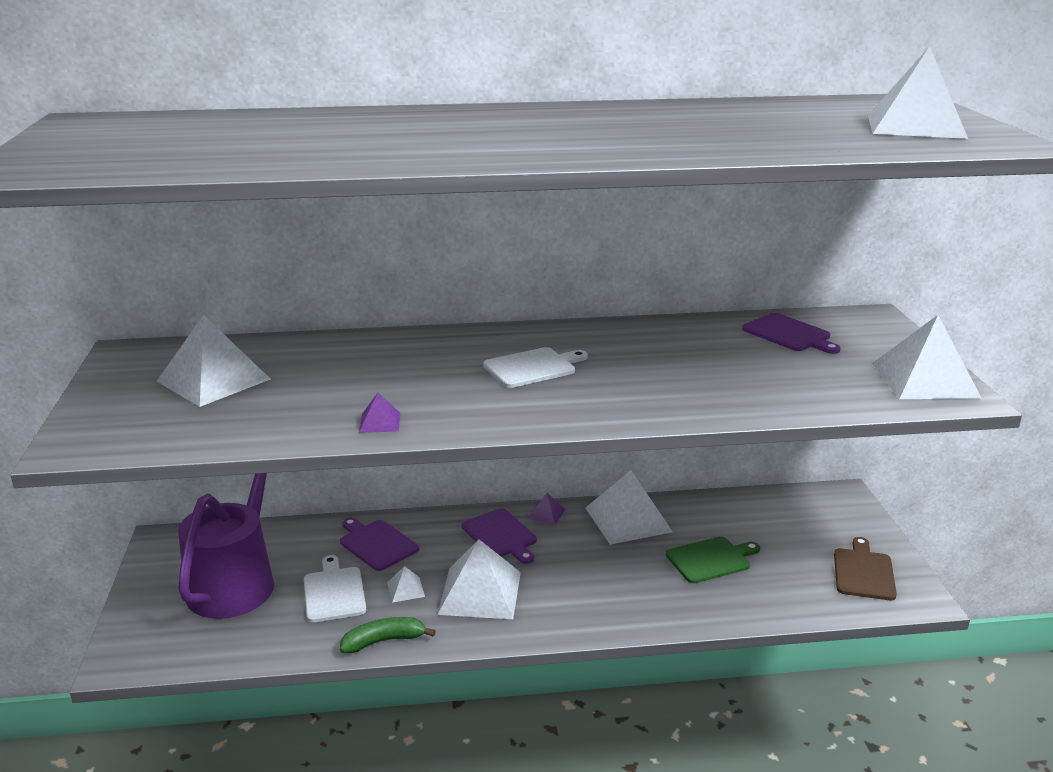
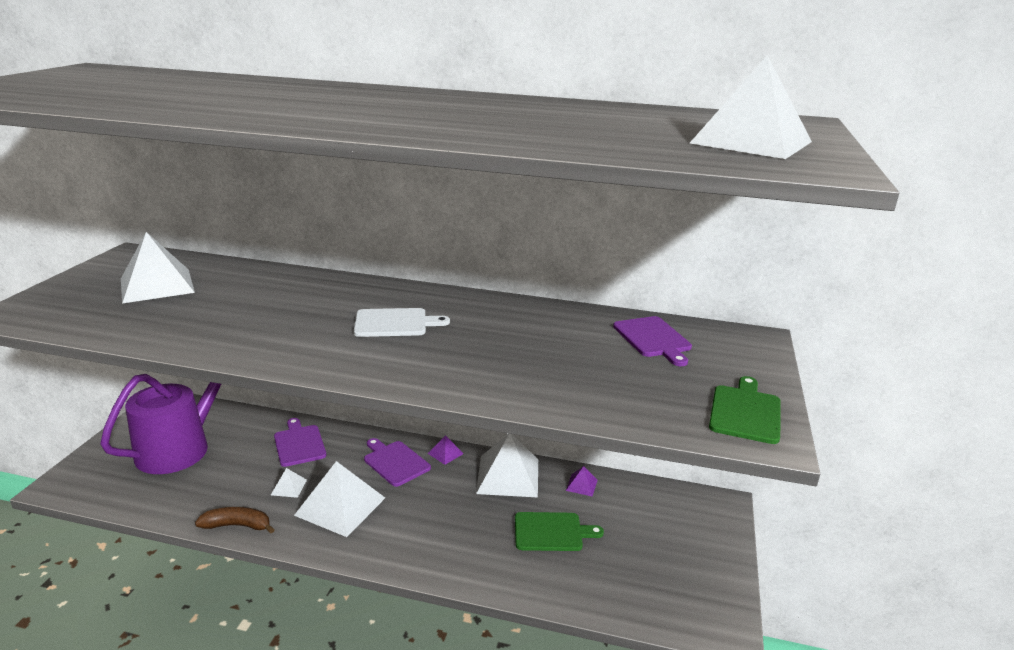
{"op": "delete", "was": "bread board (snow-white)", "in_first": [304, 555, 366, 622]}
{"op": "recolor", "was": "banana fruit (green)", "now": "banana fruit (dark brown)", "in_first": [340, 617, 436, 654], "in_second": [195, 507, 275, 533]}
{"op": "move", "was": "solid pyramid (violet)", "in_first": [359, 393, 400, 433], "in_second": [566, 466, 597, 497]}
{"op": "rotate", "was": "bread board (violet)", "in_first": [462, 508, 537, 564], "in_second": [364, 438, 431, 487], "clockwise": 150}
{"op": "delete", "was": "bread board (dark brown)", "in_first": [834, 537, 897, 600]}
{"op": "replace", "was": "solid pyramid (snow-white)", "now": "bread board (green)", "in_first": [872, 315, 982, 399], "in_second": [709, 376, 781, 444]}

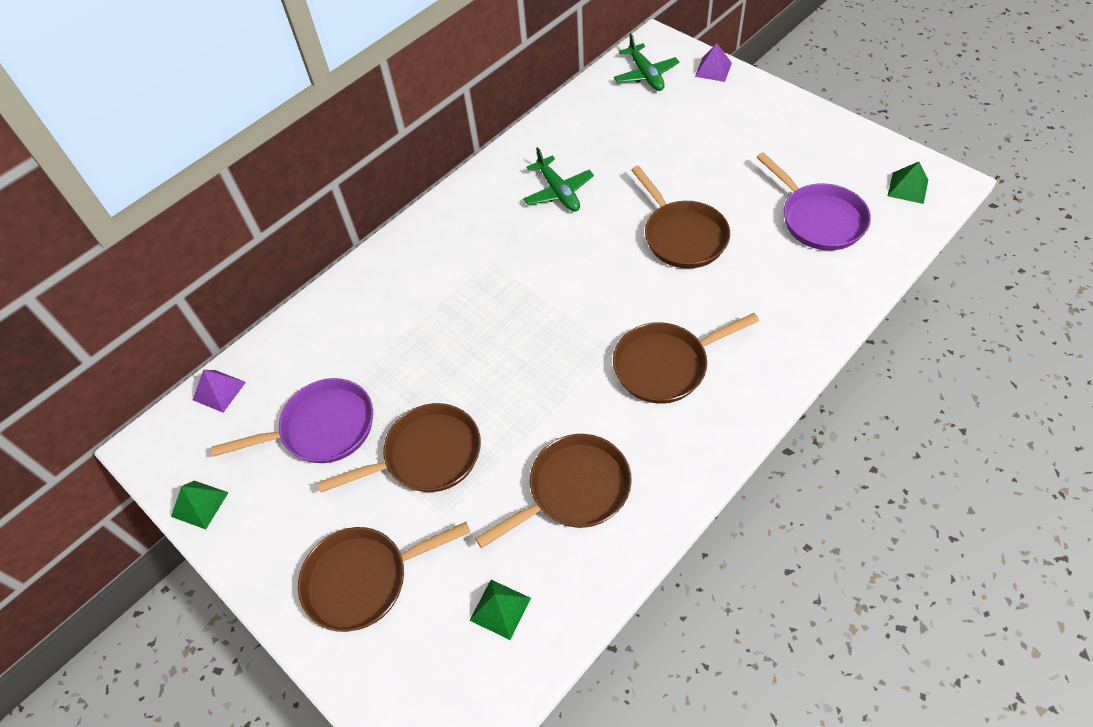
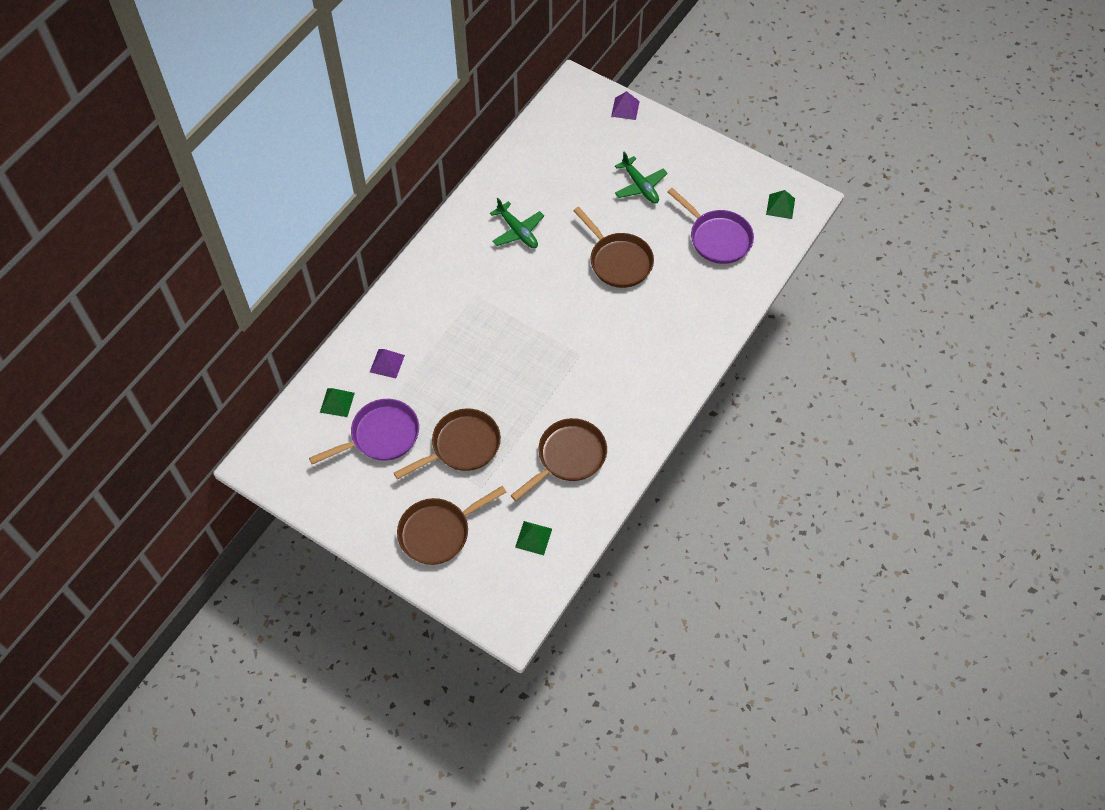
{"op": "move", "was": "solid pyramid (green)", "in_first": [171, 481, 229, 529], "in_second": [320, 388, 355, 417]}
{"op": "move", "was": "solid pyramid (violet)", "in_first": [193, 370, 246, 413], "in_second": [370, 349, 405, 378]}
{"op": "delete", "was": "frying pan (dark brown)", "in_first": [613, 313, 759, 404]}
{"op": "move", "was": "aeroplane (green)", "in_first": [614, 33, 679, 91], "in_second": [615, 151, 668, 204]}

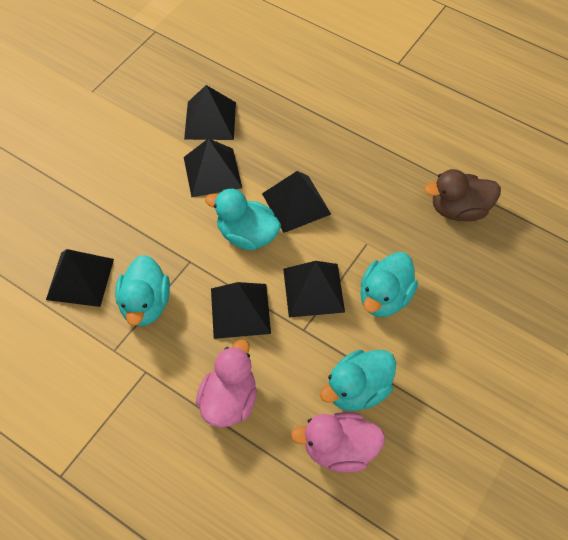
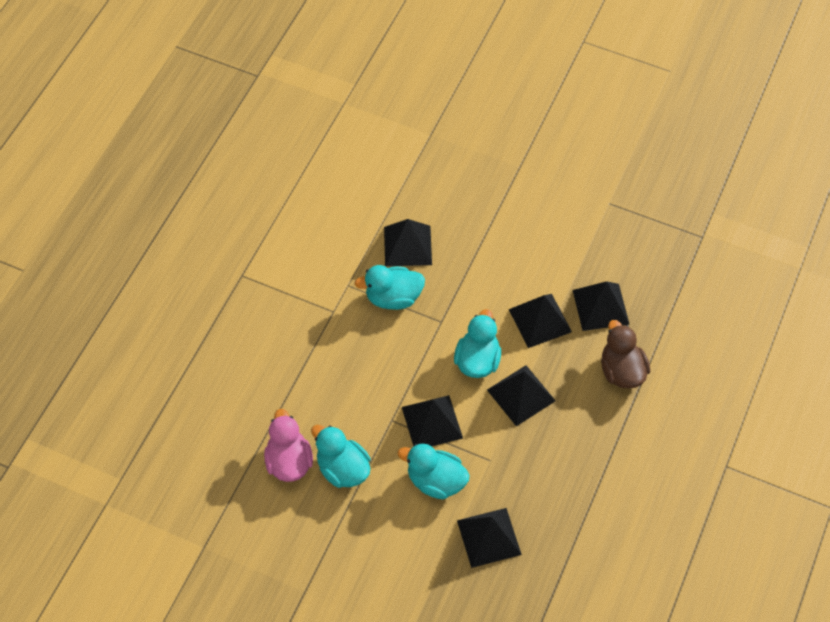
{"op": "delete", "was": "duck (pink)", "in_first": [196, 340, 257, 428]}
{"op": "move", "was": "solid pyramid (ebony)", "in_first": [211, 282, 271, 339], "in_second": [457, 508, 522, 568]}
{"op": "move", "was": "duck (dark brown)", "in_first": [424, 169, 501, 221], "in_second": [601, 320, 650, 388]}

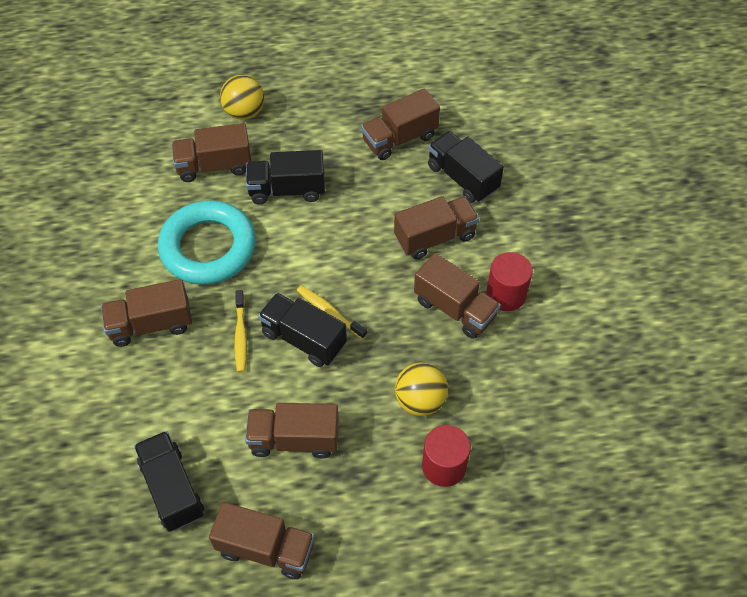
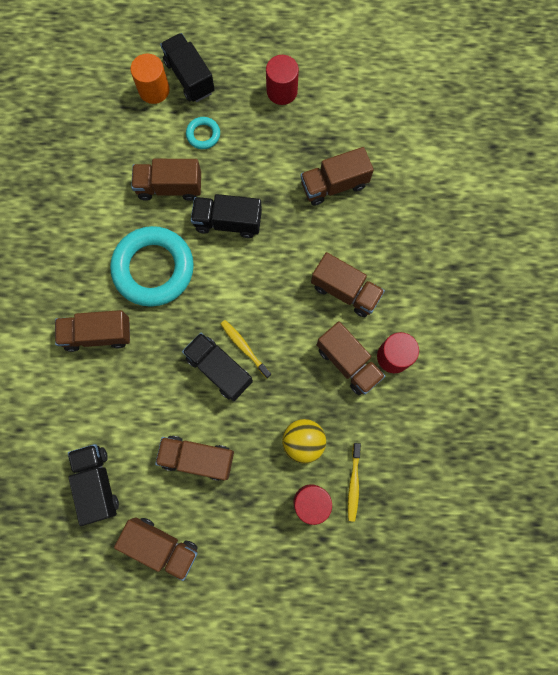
{"op": "replace", "was": "sphere (golden)", "now": "ring (turquoise)", "in_first": [220, 75, 264, 120], "in_second": [186, 117, 220, 149]}
{"op": "move", "was": "tooth brush (golden)", "in_first": [234, 290, 247, 372], "in_second": [348, 443, 361, 522]}
{"op": "rotate", "was": "truck (dark brown)", "in_first": [394, 196, 479, 259], "in_second": [311, 252, 385, 317], "clockwise": 45}
{"op": "move", "was": "truck (ebony)", "in_first": [428, 131, 504, 203], "in_second": [160, 33, 215, 102]}
{"op": "insert", "now": "cylinder shape (orange-coloured)", "in_second": [131, 54, 169, 104]}
{"op": "insert", "now": "cylinder shape (scarlet)", "in_second": [266, 55, 299, 105]}

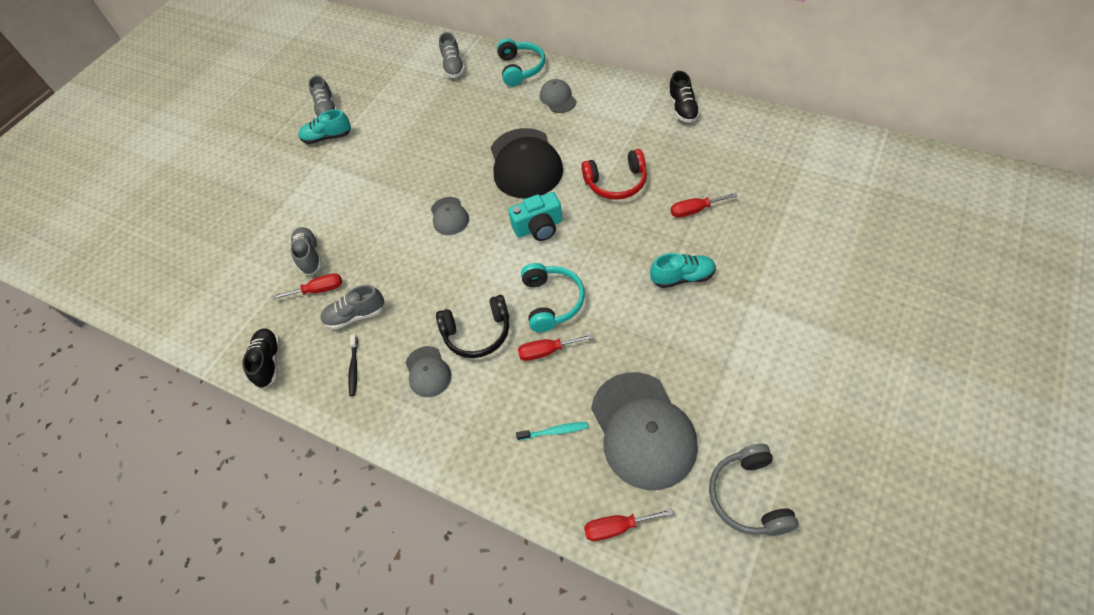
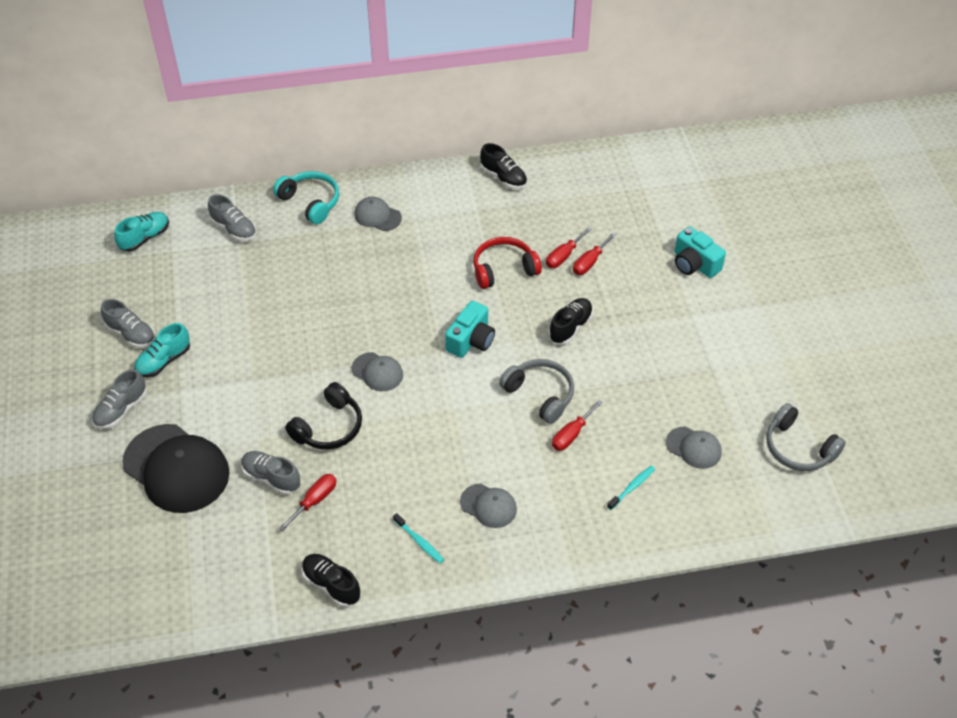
{"op": "move", "was": "sneaker (ash-grey)", "in_first": [320, 285, 384, 330], "in_second": [92, 369, 147, 429]}
{"op": "recolor", "was": "tooth brush (ebony)", "now": "tooth brush (turquoise)", "in_first": [348, 334, 358, 396], "in_second": [393, 513, 444, 563]}
{"op": "move", "was": "headphones (ebony)", "in_first": [436, 295, 509, 358], "in_second": [285, 382, 362, 449]}
{"op": "move", "was": "baseball cap (ebony)", "in_first": [491, 128, 563, 198], "in_second": [123, 424, 230, 513]}
{"op": "recolor", "was": "headphones (turquoise)", "now": "headphones (ash-grey)", "in_first": [521, 263, 585, 332], "in_second": [499, 359, 574, 424]}
{"op": "rotate", "was": "headphones (scarlet)", "in_first": [581, 149, 647, 200], "in_second": [473, 237, 542, 289], "clockwise": -150}
{"op": "move", "was": "hand screwdriver (scarlet)", "in_first": [584, 508, 673, 541], "in_second": [546, 227, 592, 268]}
{"op": "resize", "was": "baseball cap (ash-grey)", "in_first": [591, 372, 698, 490], "in_second": [666, 427, 722, 469], "ratio": 0.5}
{"op": "move", "was": "sneaker (turquoise)", "in_first": [650, 253, 716, 288], "in_second": [114, 212, 169, 252]}
{"op": "insert", "now": "sneaker (ebony)", "in_second": [549, 298, 593, 344]}
{"op": "insert", "now": "compact camera (turquoise)", "in_second": [675, 226, 726, 278]}

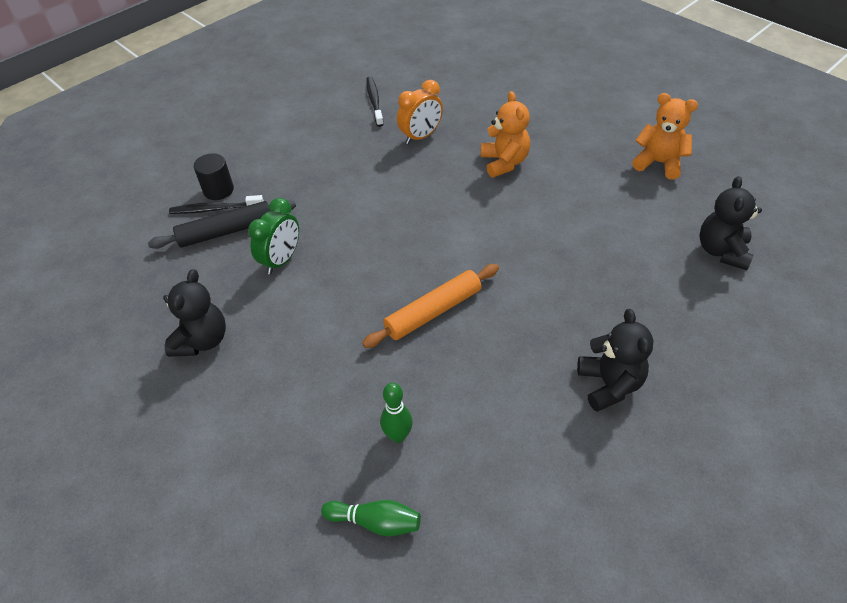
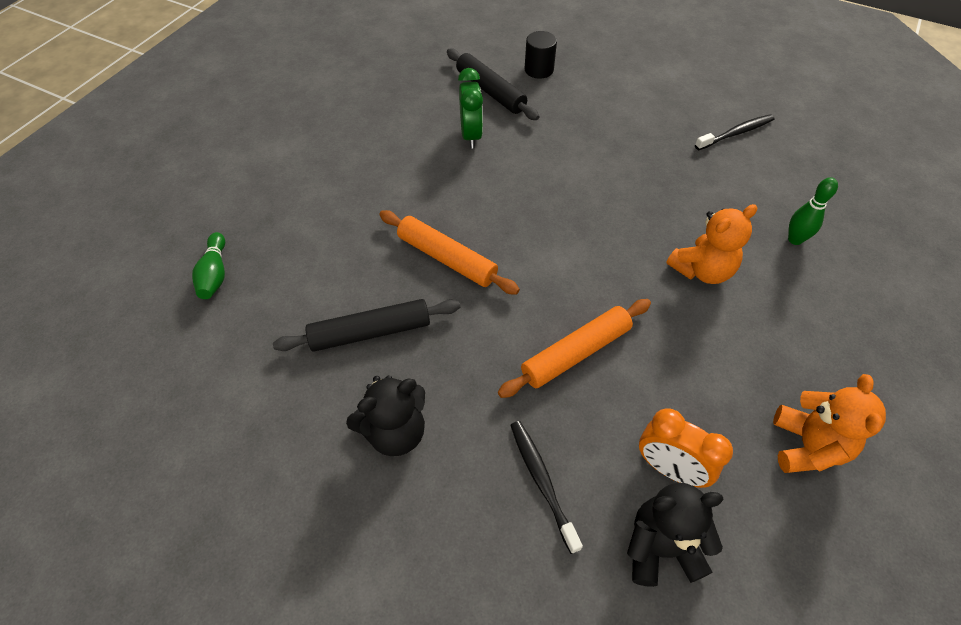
{"op": "delete", "was": "stuffed bear (ebony)", "in_first": [163, 269, 226, 357]}
{"op": "move", "was": "tooth brush (ebony)", "in_first": [169, 195, 264, 214], "in_second": [510, 421, 583, 554]}
{"op": "rotate", "was": "alarm clock (green)", "in_first": [248, 198, 299, 274], "in_second": [458, 68, 483, 149], "clockwise": -105}
{"op": "move", "was": "skittle (green)", "in_first": [380, 383, 413, 443], "in_second": [788, 177, 838, 245]}
{"op": "move", "was": "alarm clock (orange-coloured)", "in_first": [397, 80, 443, 144], "in_second": [639, 408, 733, 488]}
{"op": "insert", "now": "rolling pin (ebony)", "in_second": [273, 299, 460, 352]}
{"op": "insert", "now": "rolling pin (orange-coloured)", "in_second": [498, 299, 651, 398]}

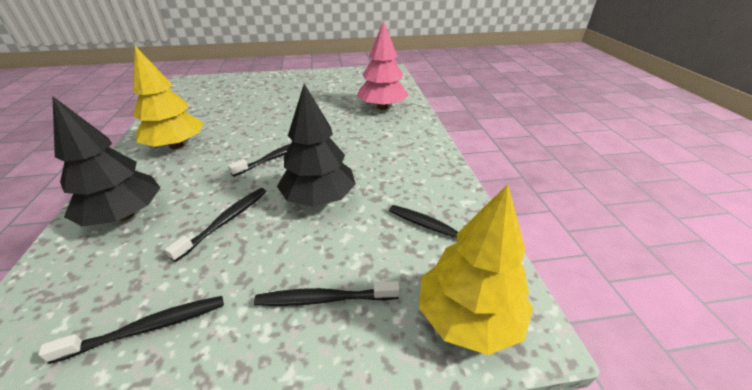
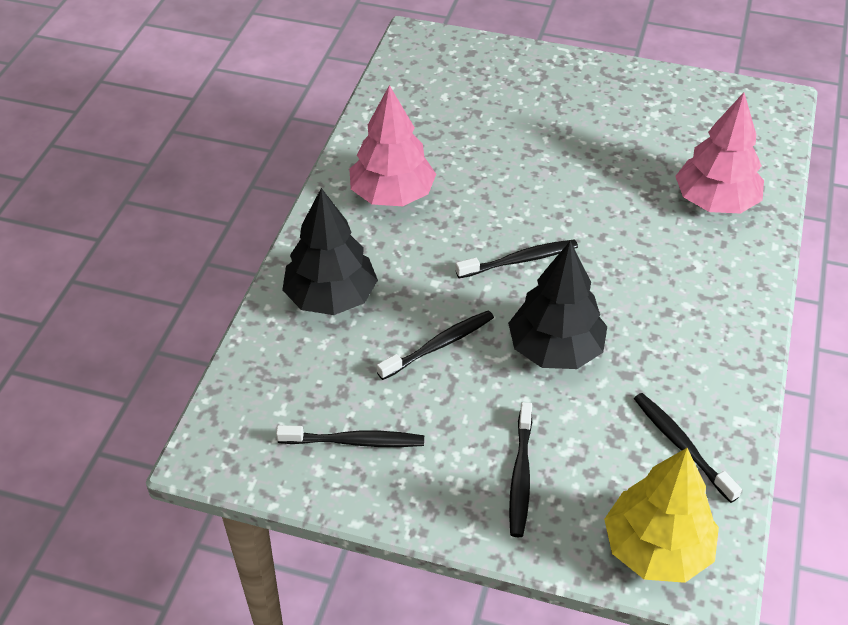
{"op": "recolor", "was": "toy tree (golden)", "now": "toy tree (pink)", "in_first": [133, 46, 203, 149], "in_second": [349, 85, 436, 206]}
{"op": "rotate", "was": "tooth brush (ebony)", "in_first": [254, 281, 400, 306], "in_second": [509, 402, 532, 537], "clockwise": -105}

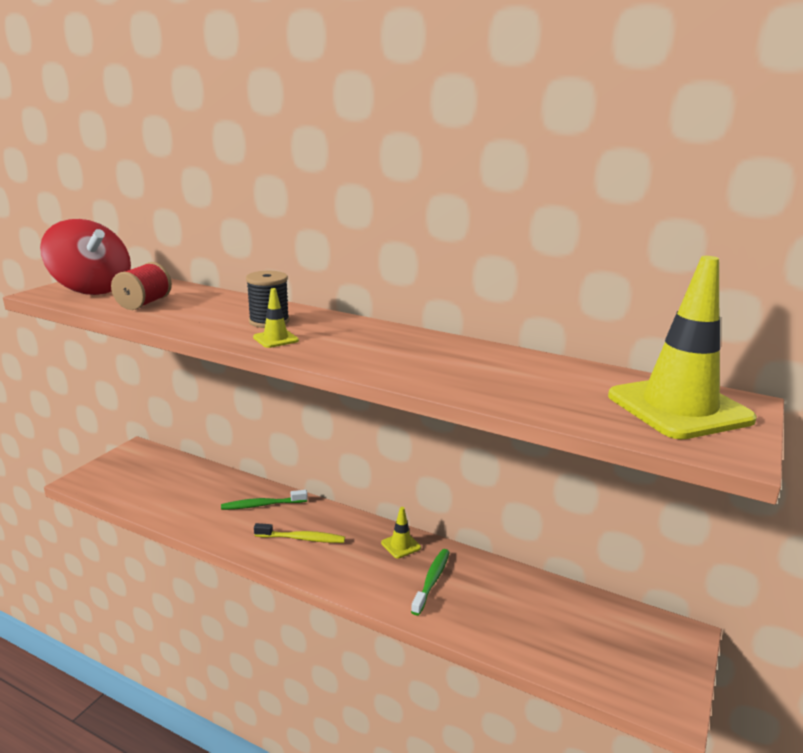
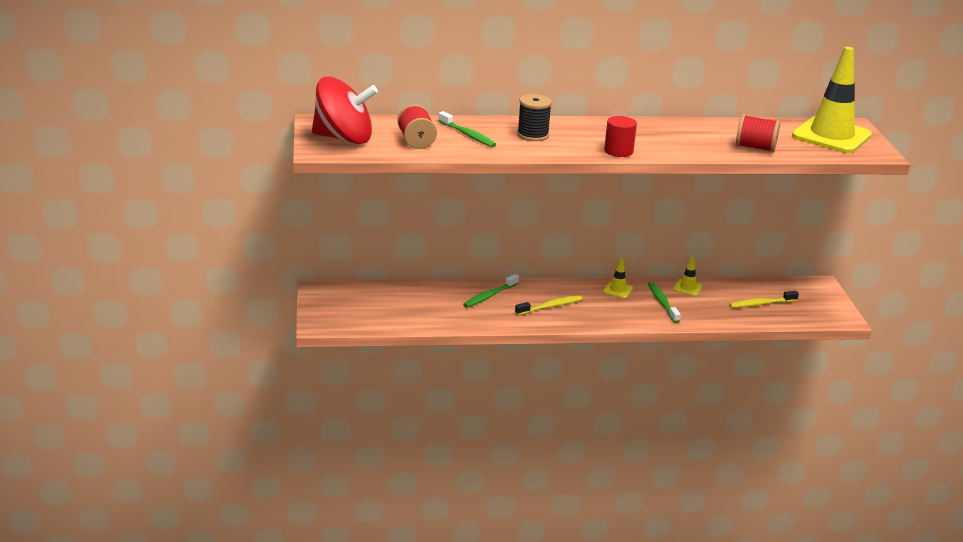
{"op": "move", "was": "safety cone (golden)", "in_first": [253, 288, 299, 348], "in_second": [674, 256, 702, 296]}
{"op": "insert", "now": "tooth brush (green)", "in_second": [438, 111, 496, 147]}
{"op": "insert", "now": "cylinder shape (scarlet)", "in_second": [604, 116, 637, 157]}
{"op": "insert", "now": "tooth brush (golden)", "in_second": [729, 291, 799, 308]}
{"op": "insert", "now": "bobbin (scarlet)", "in_second": [736, 114, 780, 152]}

